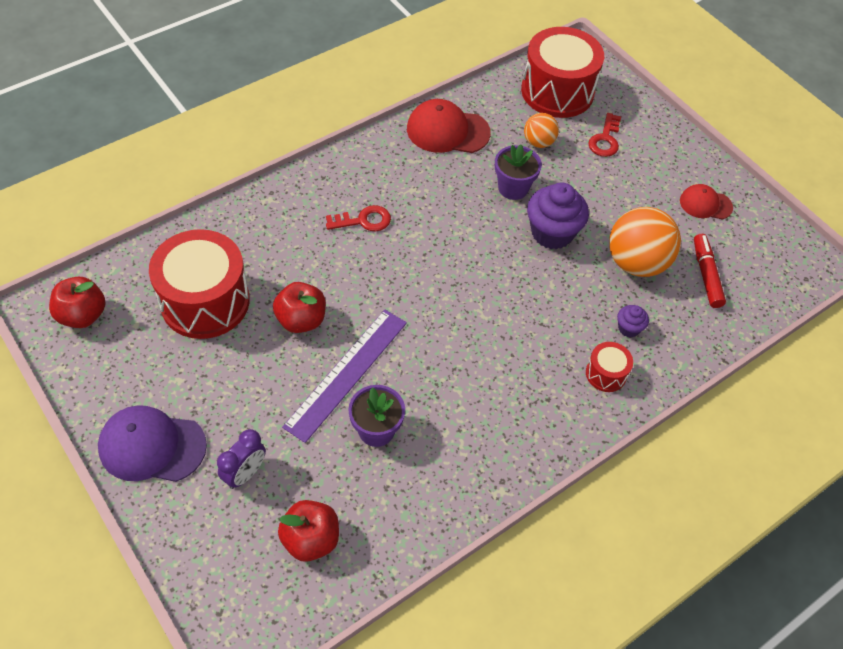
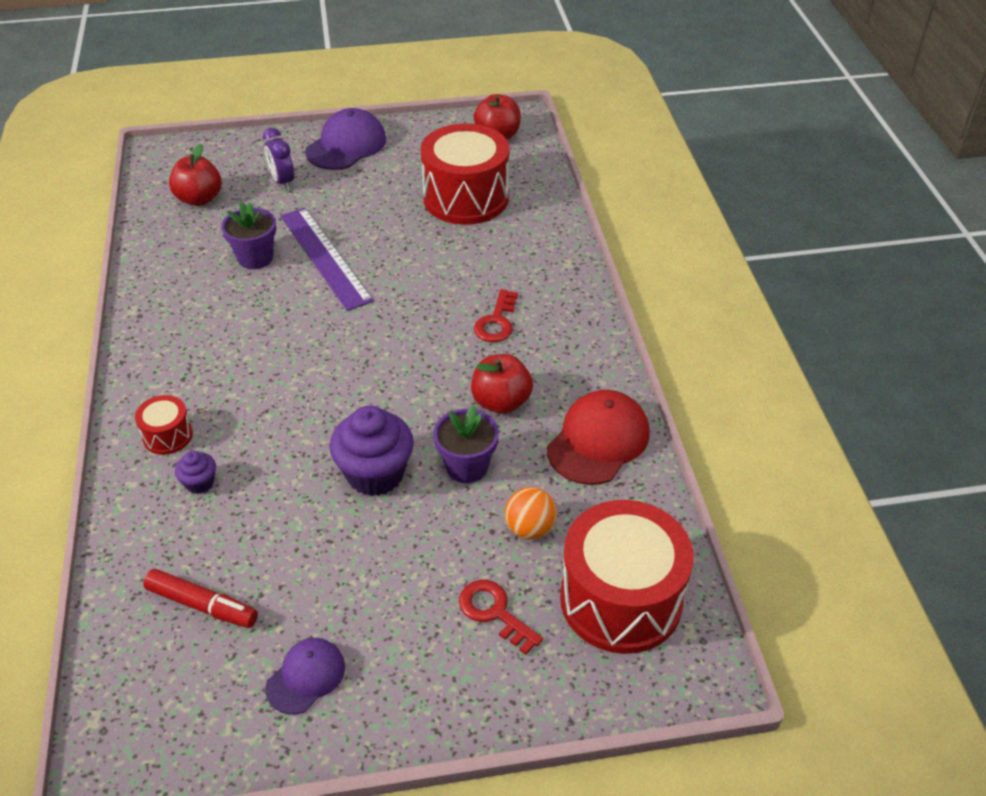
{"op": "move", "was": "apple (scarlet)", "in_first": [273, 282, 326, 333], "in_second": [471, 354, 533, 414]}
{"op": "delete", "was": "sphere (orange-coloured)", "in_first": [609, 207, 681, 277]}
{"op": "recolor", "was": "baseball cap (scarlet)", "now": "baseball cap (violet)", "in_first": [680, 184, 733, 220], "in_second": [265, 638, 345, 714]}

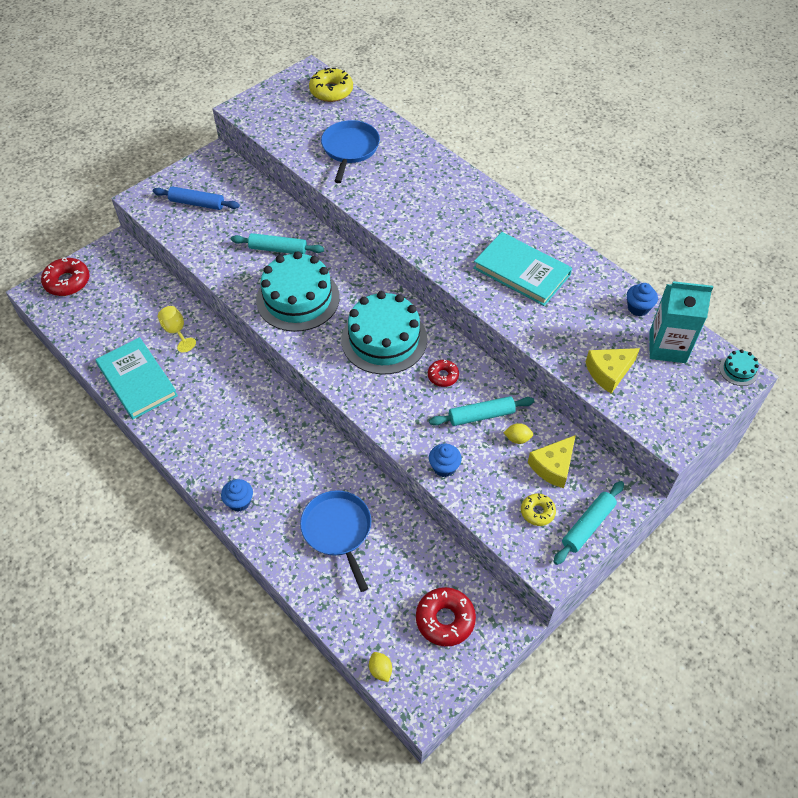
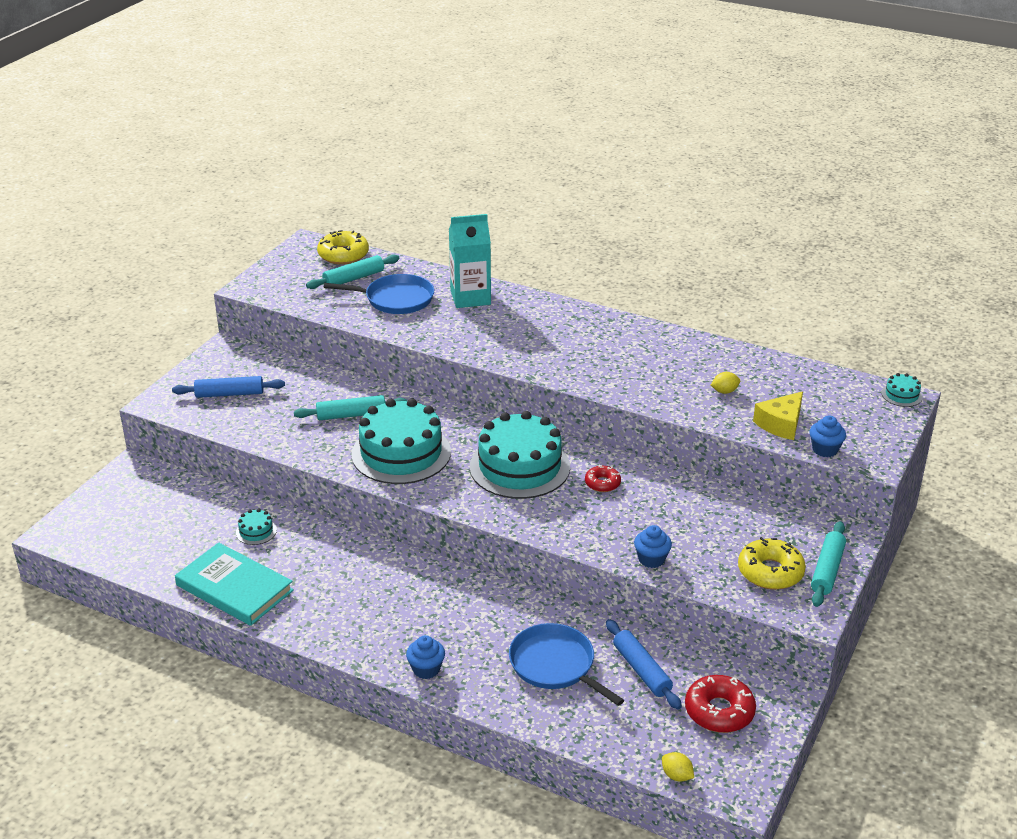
{"op": "delete", "was": "doughnut (scarlet)", "in_first": [41, 257, 90, 296]}
{"op": "replace", "was": "wine glass (golden)", "now": "gateau (turquoise)", "in_first": [158, 306, 196, 353], "in_second": [236, 509, 277, 545]}
{"op": "rotate", "was": "frying pan (cobalt)", "in_first": [321, 120, 380, 183], "in_second": [324, 274, 434, 314], "clockwise": 105}
{"op": "move", "was": "rolling pin (turquoise)", "in_first": [429, 396, 534, 426], "in_second": [306, 254, 400, 289]}
{"op": "delete", "was": "hardcover (turquoise)", "in_first": [473, 232, 572, 306]}
{"op": "move", "was": "toy lemon (golden)", "in_first": [503, 423, 533, 444], "in_second": [711, 372, 740, 394]}
{"op": "resize", "was": "doughnut (golden)", "in_first": [521, 493, 556, 526], "in_second": [738, 537, 806, 590], "ratio": 1.69}
{"op": "delete", "was": "piece of cheese (golden)", "in_first": [528, 435, 576, 488]}
{"op": "move", "was": "cupcake (cobalt)", "in_first": [627, 283, 658, 316], "in_second": [809, 415, 846, 457]}
{"op": "move", "was": "milk carton (turquoise)", "in_first": [649, 281, 713, 363], "in_second": [449, 214, 491, 308]}
{"op": "insert", "now": "rolling pin (cobalt)", "in_second": [606, 619, 682, 710]}

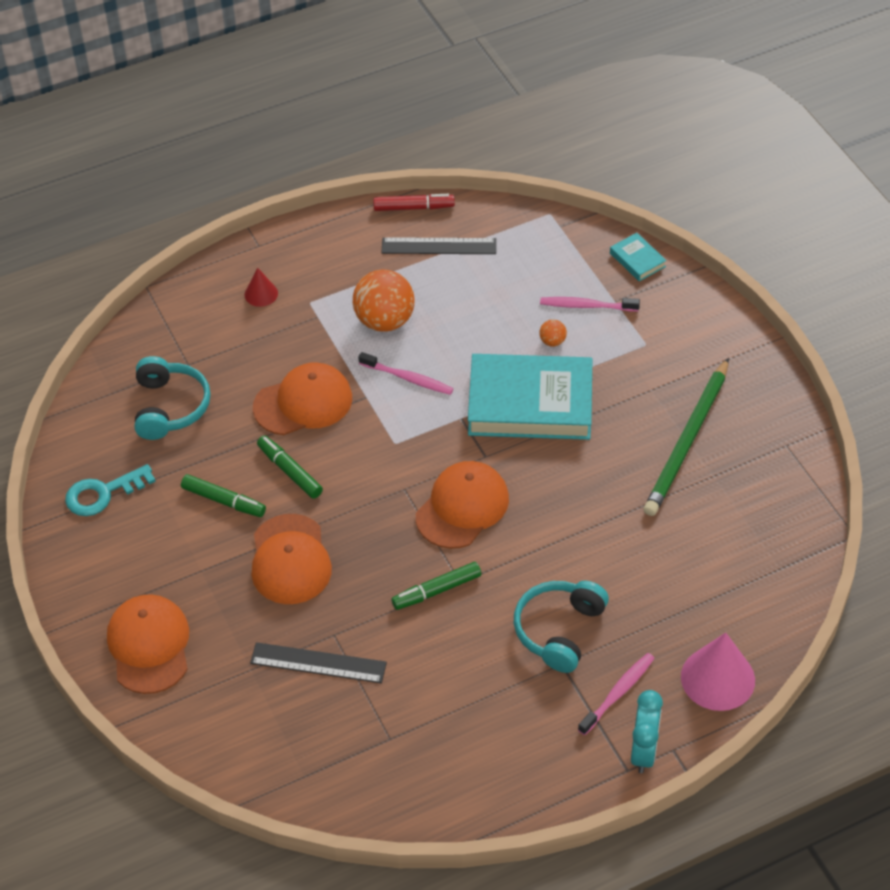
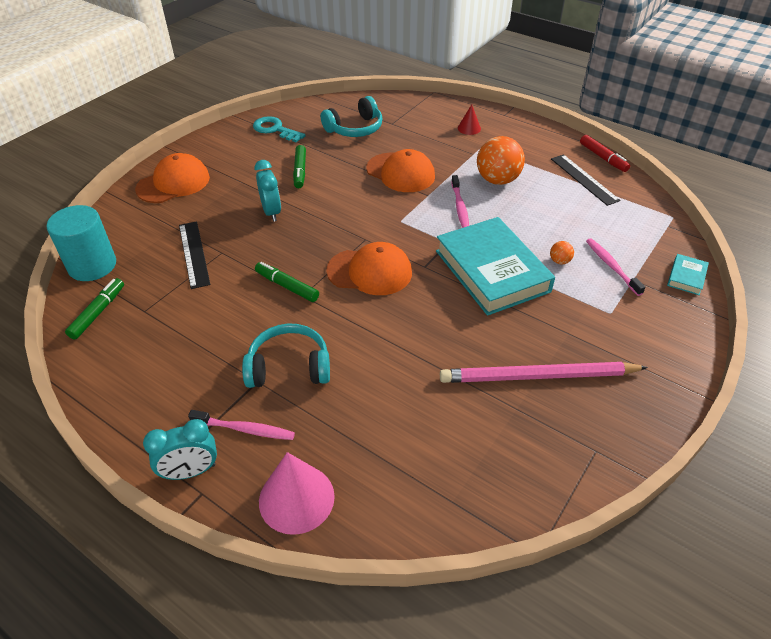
{"op": "replace", "was": "baseball cap (orange-coloured)", "now": "alarm clock (turquoise)", "in_first": [251, 514, 332, 604], "in_second": [254, 160, 281, 222]}
{"op": "move", "was": "marker pen (green)", "in_first": [257, 435, 323, 499], "in_second": [65, 278, 124, 339]}
{"op": "recolor", "was": "pencil (green)", "now": "pencil (pink)", "in_first": [643, 358, 729, 516], "in_second": [440, 362, 648, 383]}
{"op": "insert", "now": "cylinder shape (turquoise)", "in_second": [47, 205, 116, 281]}

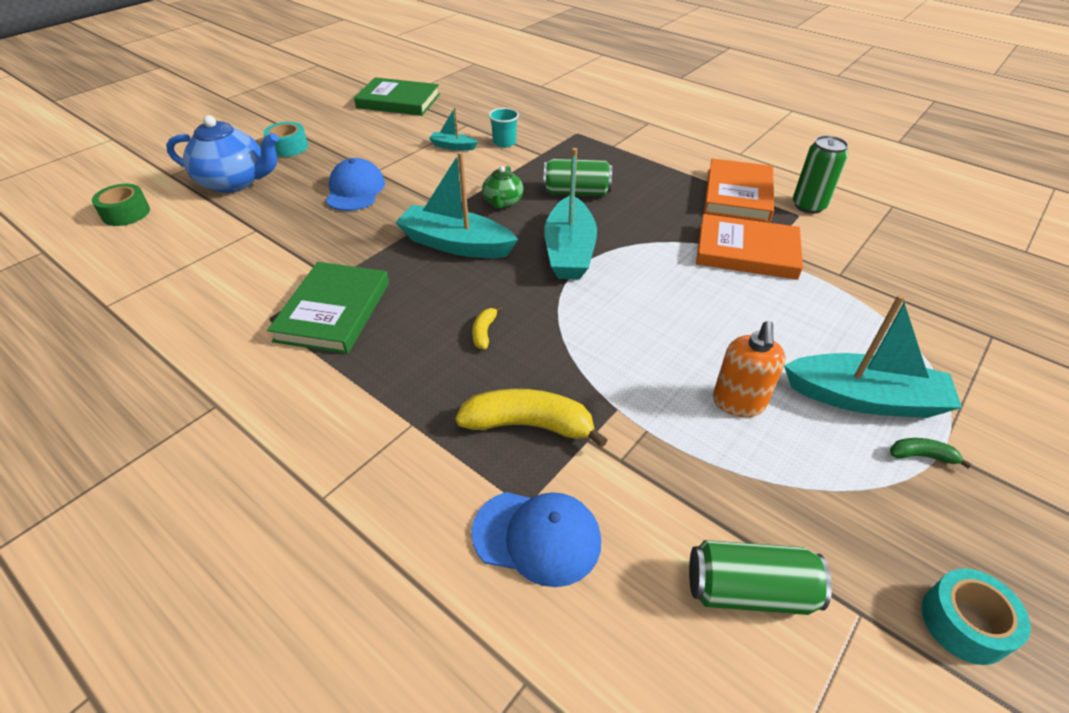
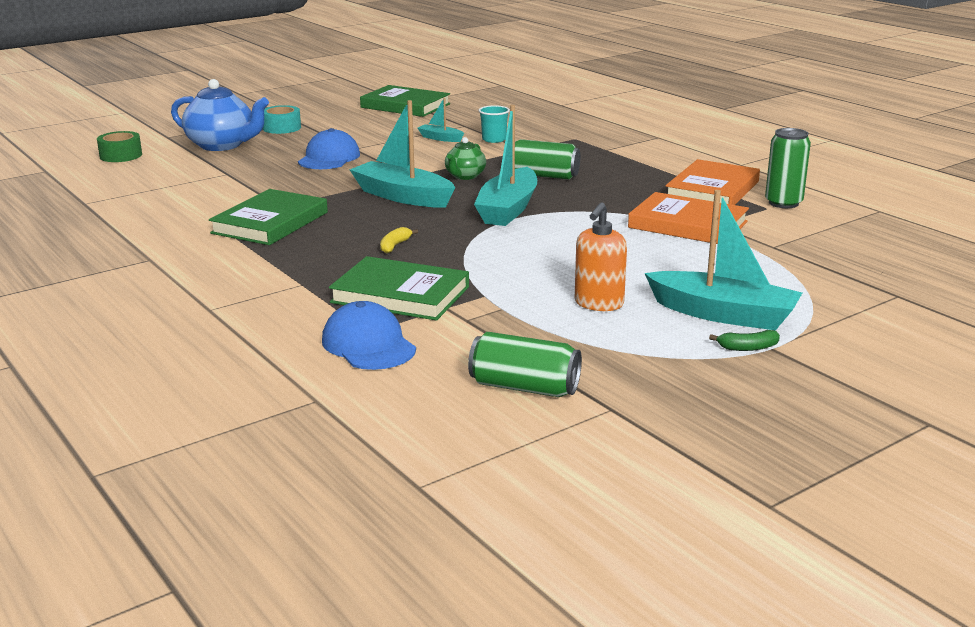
{"op": "replace", "was": "banana fruit (golden)", "now": "hardcover (green)", "in_first": [456, 389, 608, 448], "in_second": [329, 256, 469, 321]}
{"op": "rotate", "was": "baseball cap (cobalt)", "in_first": [471, 492, 601, 587], "in_second": [322, 301, 416, 370], "clockwise": -150}
{"op": "rotate", "was": "banana fruit (green)", "in_first": [890, 438, 972, 469], "in_second": [709, 330, 780, 351], "clockwise": 150}
{"op": "delete", "was": "tape (turquoise)", "in_first": [921, 569, 1031, 665]}

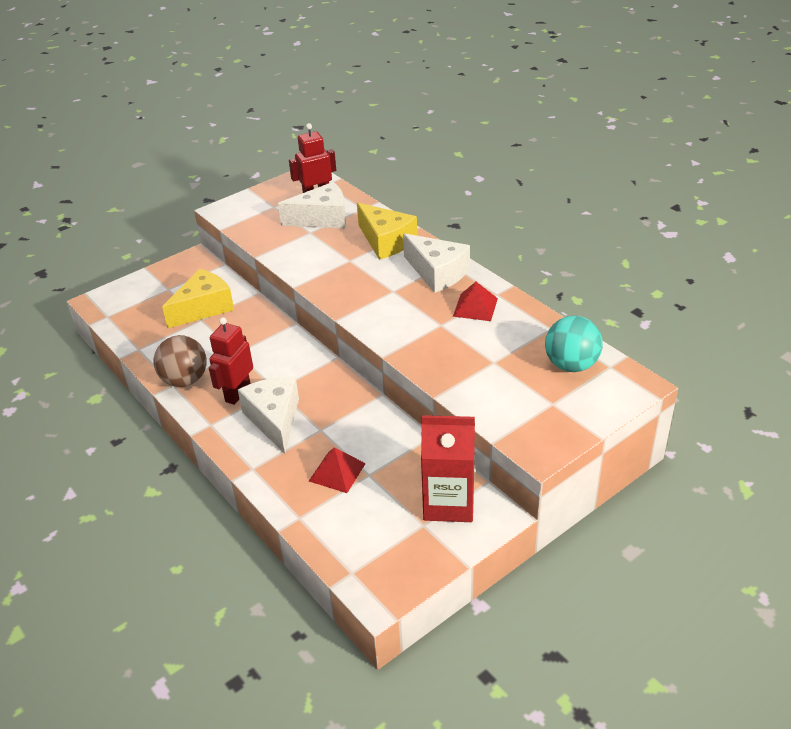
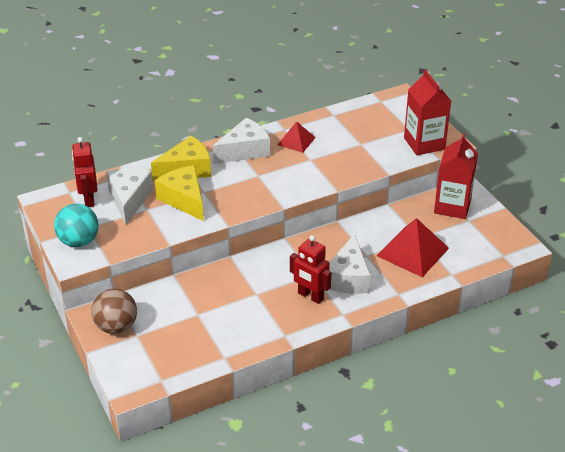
{"op": "move", "was": "sphere (dark brown)", "in_first": [154, 335, 207, 387], "in_second": [91, 288, 137, 334]}
{"op": "move", "was": "piece of cheese (golden)", "in_first": [162, 269, 234, 328], "in_second": [155, 165, 204, 221]}
{"op": "rotate", "was": "piece of cheese (snow-white)", "in_first": [238, 376, 299, 454], "in_second": [329, 234, 371, 294], "clockwise": -75}
{"op": "resize", "was": "solid pyramid (scarlet)", "in_first": [309, 447, 366, 493], "in_second": [377, 218, 449, 277], "ratio": 1.71}
{"op": "move", "was": "sphere (turquoise)", "in_first": [545, 316, 603, 372], "in_second": [54, 204, 99, 247]}
{"op": "insert", "now": "milk carton (scarlet)", "in_second": [404, 69, 451, 155]}

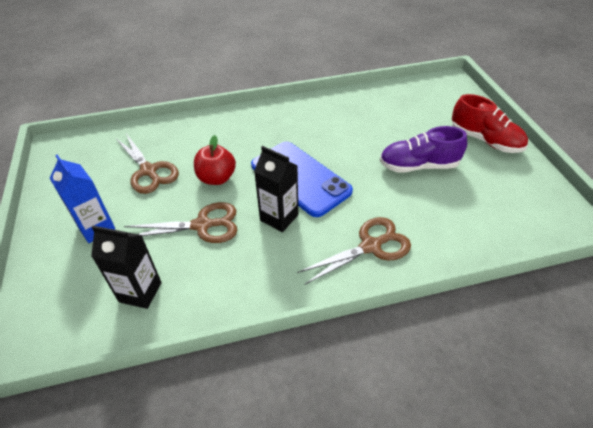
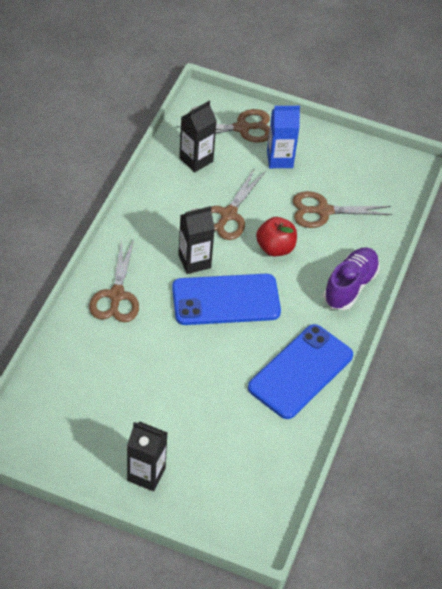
{"op": "move", "was": "sneaker (violet)", "in_first": [380, 126, 467, 173], "in_second": [323, 247, 380, 310]}
{"op": "replace", "was": "sneaker (scarlet)", "now": "milk carton (ebony)", "in_first": [452, 94, 528, 153], "in_second": [127, 422, 168, 491]}
{"op": "insert", "now": "scissors (dark brown)", "in_second": [177, 109, 270, 143]}
{"op": "insert", "now": "smartphone (cobalt)", "in_second": [248, 324, 353, 419]}

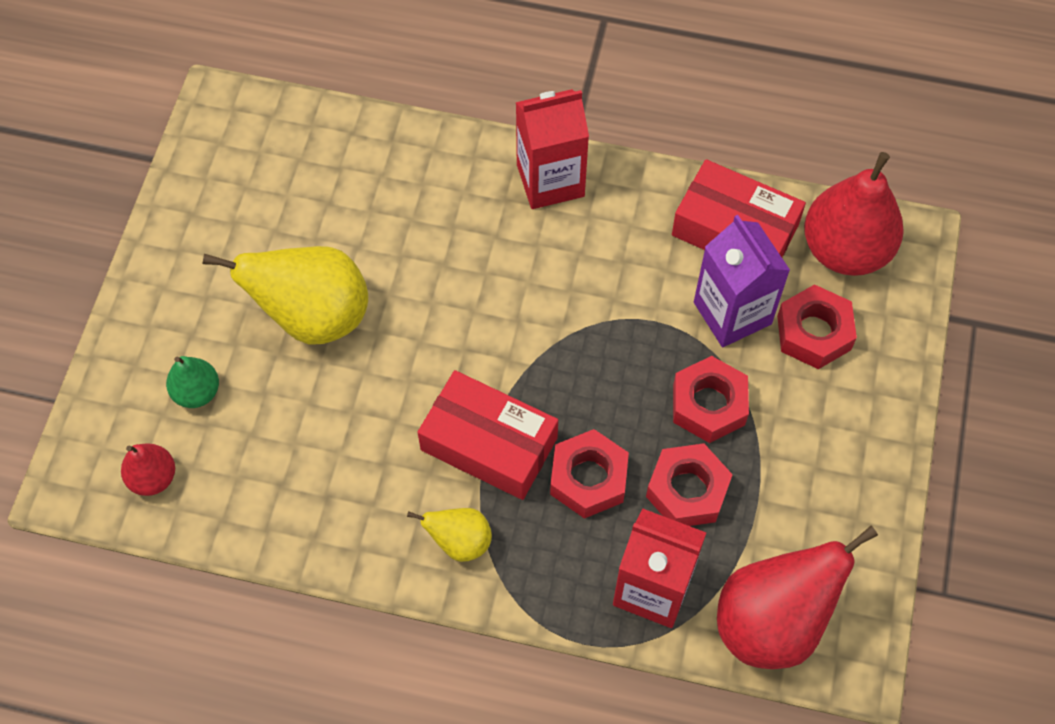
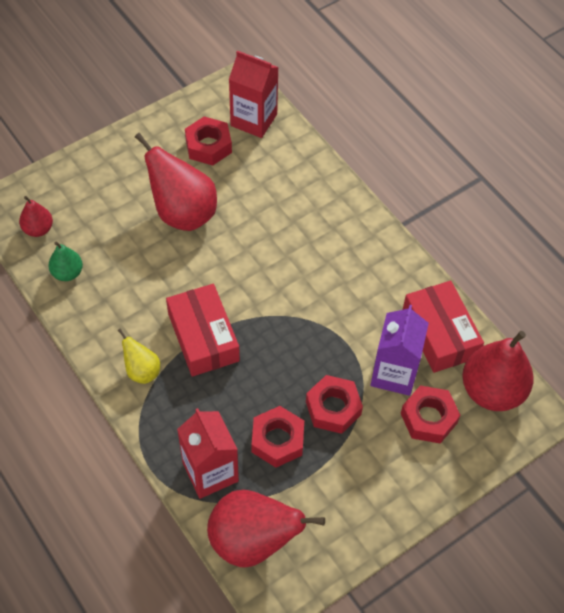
{"op": "move", "was": "pear (green)", "in_first": [166, 356, 219, 408], "in_second": [48, 242, 83, 281]}
{"op": "recolor", "was": "pear (golden)", "now": "pear (scarlet)", "in_first": [203, 246, 368, 345], "in_second": [135, 133, 217, 231]}
{"op": "move", "was": "milk carton (scarlet)", "in_first": [516, 89, 589, 209], "in_second": [229, 50, 279, 138]}
{"op": "move", "was": "hex nut (scarlet)", "in_first": [550, 429, 629, 519], "in_second": [185, 116, 232, 166]}

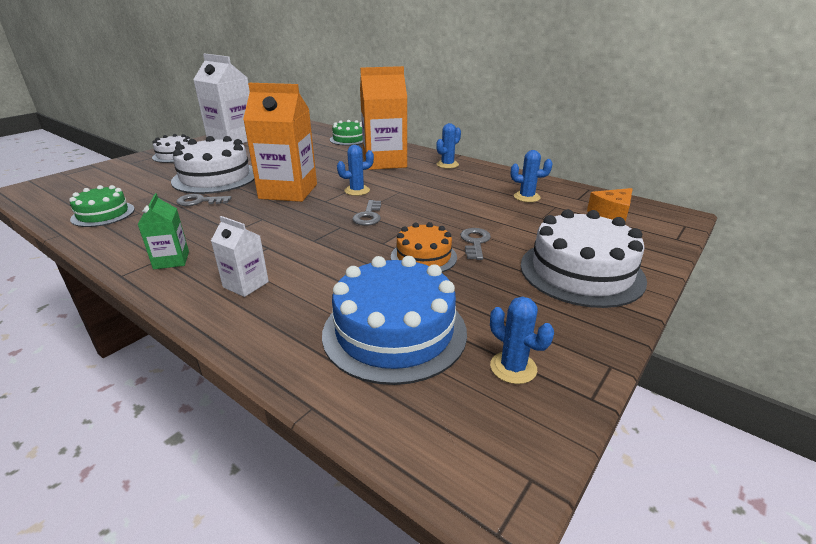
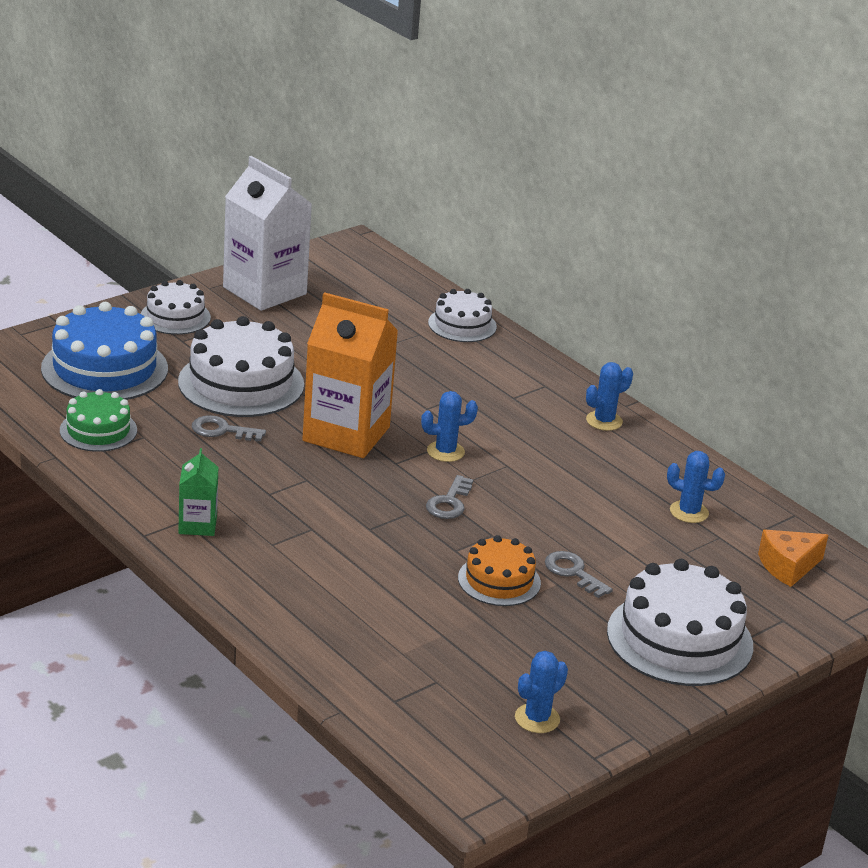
{"op": "delete", "was": "milk carton (snow-white)", "in_first": [211, 216, 269, 297]}
{"op": "move", "was": "gateau (cobalt)", "in_first": [322, 256, 467, 385], "in_second": [41, 302, 168, 400]}
{"op": "recolor", "was": "gateau (green)", "now": "gateau (snow-white)", "in_first": [330, 120, 363, 146], "in_second": [428, 289, 497, 342]}
{"op": "delete", "was": "milk carton (orange-coloured)", "in_first": [360, 66, 407, 170]}
{"op": "rotate", "was": "door key (ash-grey)", "in_first": [460, 228, 491, 260], "in_second": [545, 551, 613, 598], "clockwise": -60}
{"op": "rotate", "was": "saguaro cactus (cobalt)", "in_first": [490, 297, 554, 384], "in_second": [515, 651, 568, 733], "clockwise": 75}

